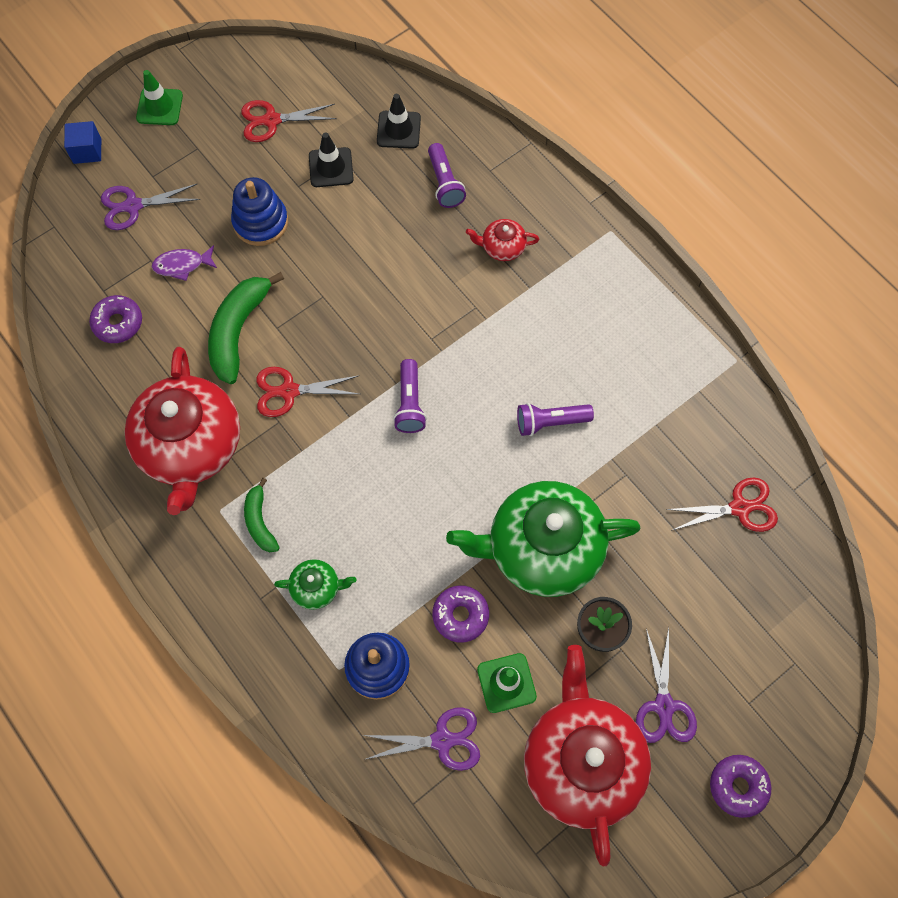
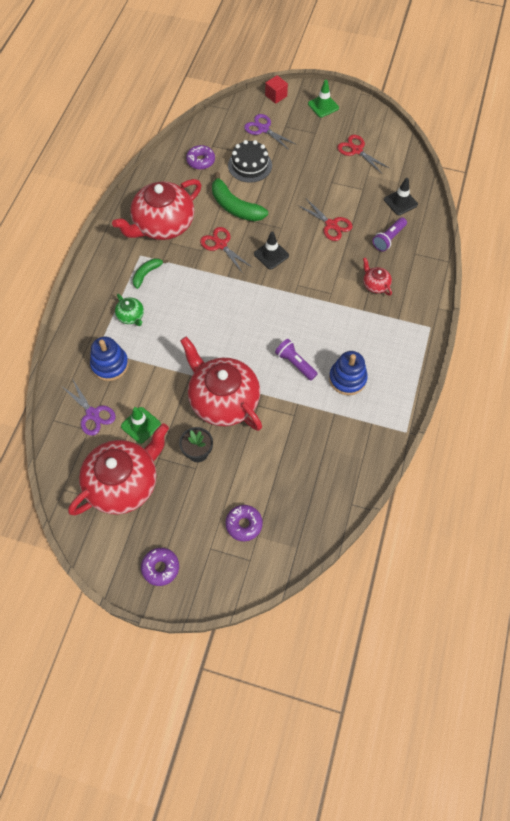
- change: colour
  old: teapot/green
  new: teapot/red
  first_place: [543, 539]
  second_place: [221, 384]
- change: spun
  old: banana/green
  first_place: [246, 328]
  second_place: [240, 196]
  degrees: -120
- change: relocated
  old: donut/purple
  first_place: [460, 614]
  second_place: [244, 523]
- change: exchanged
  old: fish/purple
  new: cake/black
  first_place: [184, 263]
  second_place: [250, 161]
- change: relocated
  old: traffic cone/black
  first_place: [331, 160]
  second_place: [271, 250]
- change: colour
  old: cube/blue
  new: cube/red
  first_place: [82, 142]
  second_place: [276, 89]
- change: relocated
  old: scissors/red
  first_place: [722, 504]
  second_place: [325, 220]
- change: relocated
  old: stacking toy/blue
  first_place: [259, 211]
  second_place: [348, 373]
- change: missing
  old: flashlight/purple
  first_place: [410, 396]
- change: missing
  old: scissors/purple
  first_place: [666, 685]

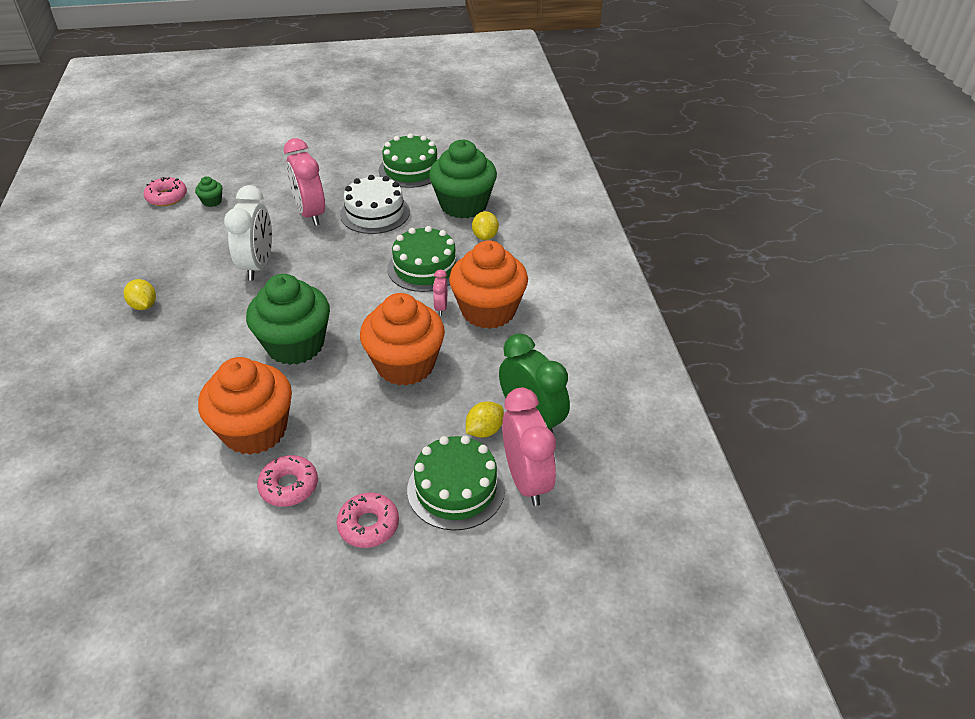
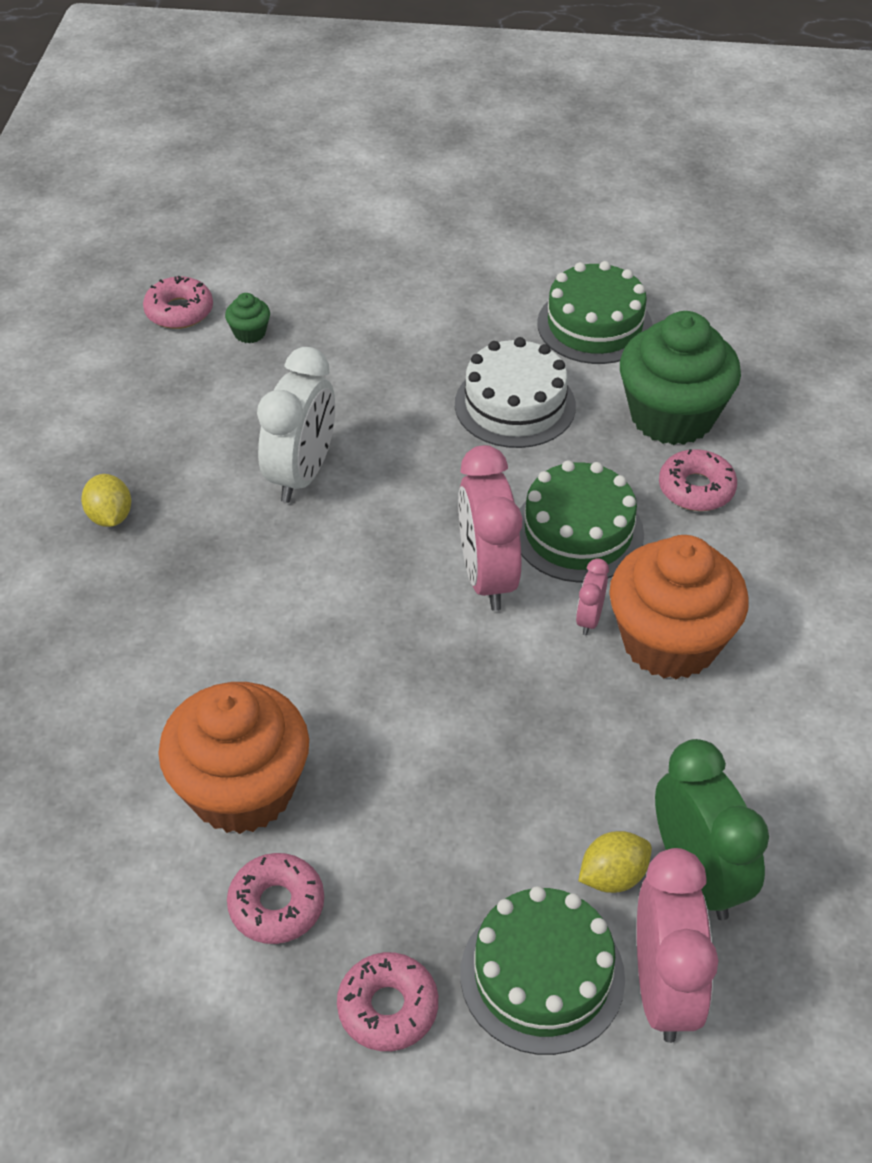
- change: relocated
  old: clock/pink
  first_place: [304, 182]
  second_place: [490, 528]
- change: exchanged
  old: lemon/yellow
  new: donut/pink
  first_place: [485, 225]
  second_place: [698, 480]
- change: missing
  old: cupcake/green
  first_place: [288, 319]
- change: missing
  old: cupcake/orange
  first_place: [402, 339]

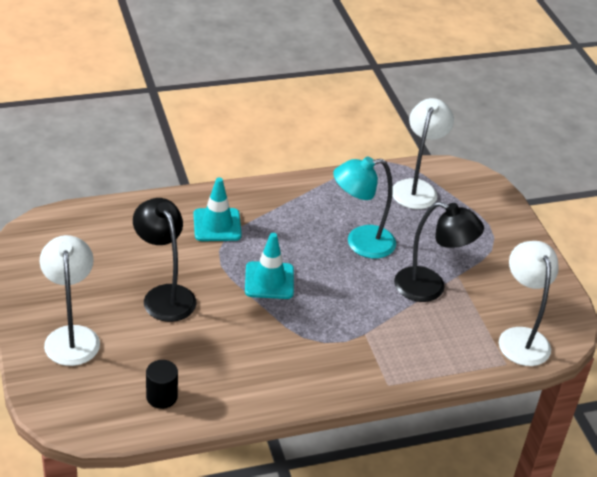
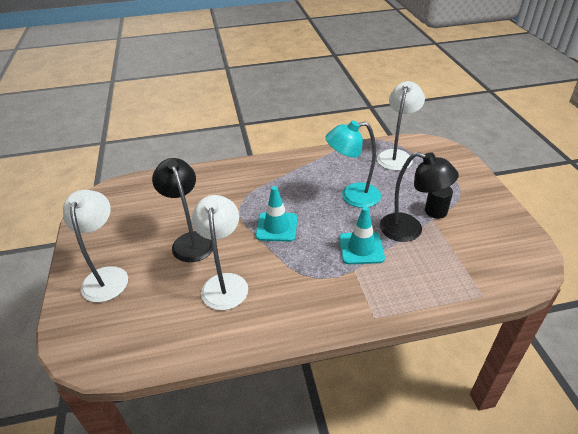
- change: relocated
  old: lamp/white
  first_place: [529, 303]
  second_place: [220, 252]
- change: relocated
  old: traffic cone/turquoise
  first_place: [217, 209]
  second_place: [362, 235]
- change: relocated
  old: cylinder/black
  first_place: [162, 384]
  second_place: [439, 202]

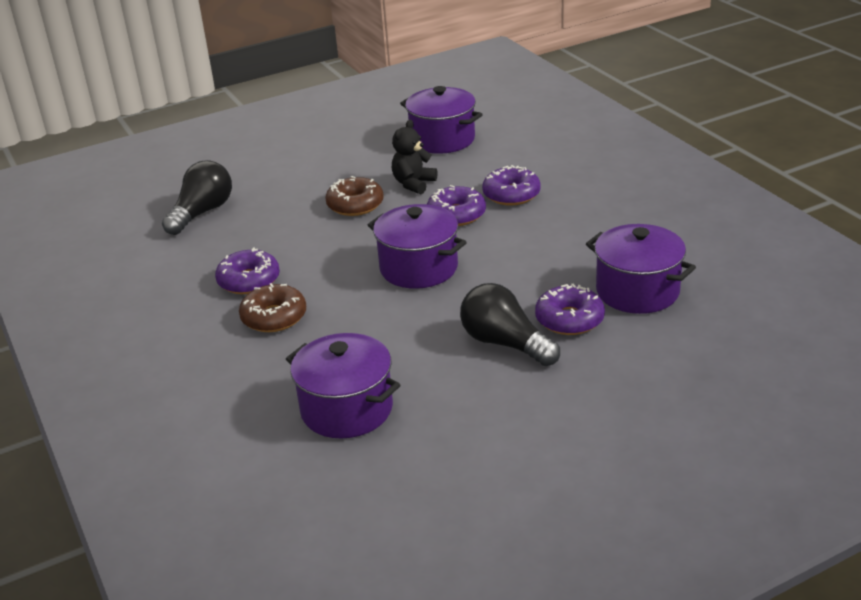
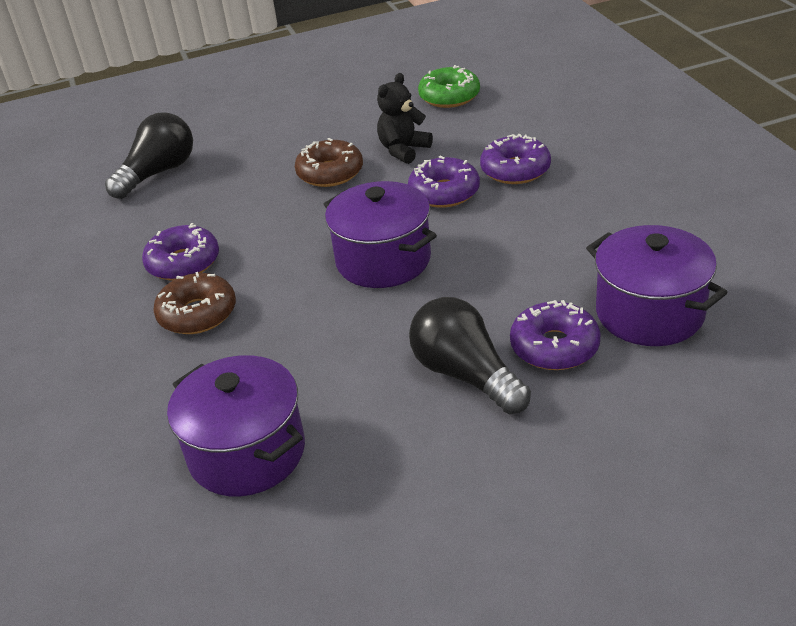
- change: exchanged
  old: pot/purple
  new: donut/green
  first_place: [441, 120]
  second_place: [449, 86]

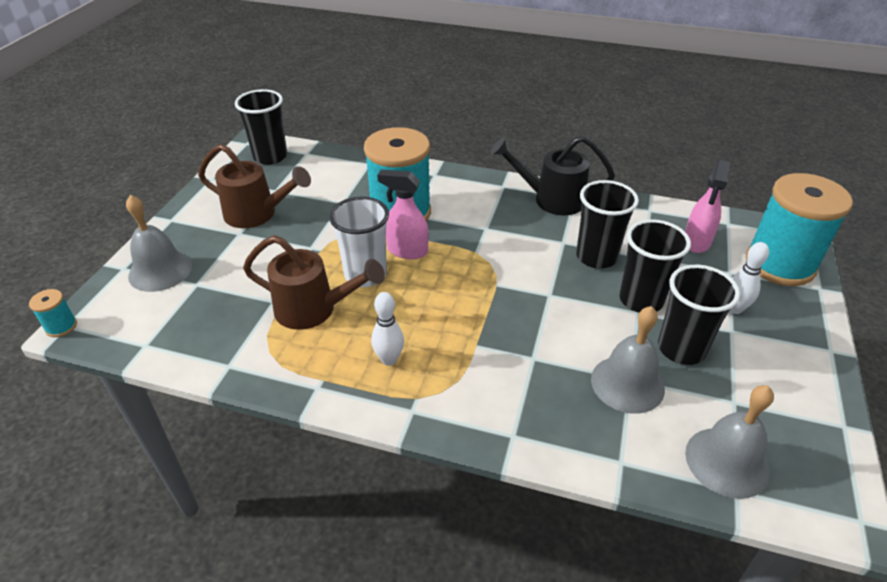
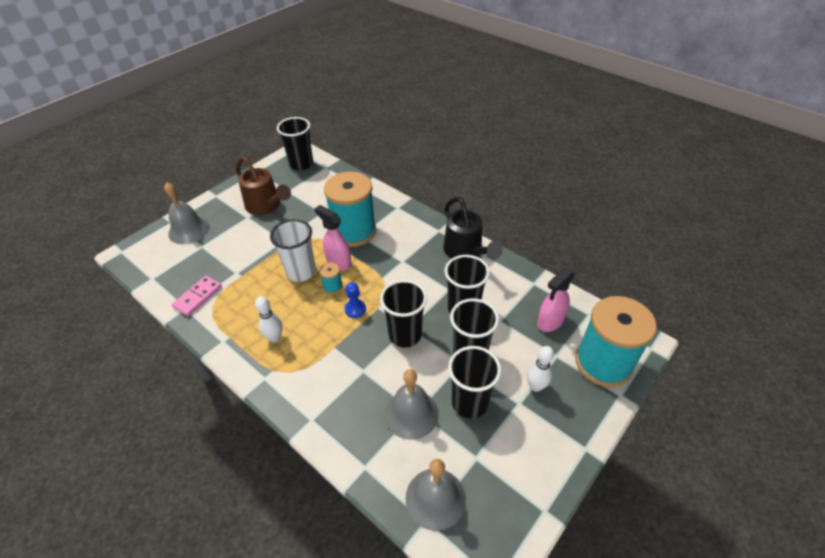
- change: appeared
  new: domino/pink
  second_place: [197, 296]
- change: relocated
  old: spool/turquoise
  first_place: [53, 313]
  second_place: [331, 278]
- change: appeared
  new: pawn/blue
  second_place: [355, 300]
- change: appeared
  new: cup/black
  second_place: [403, 314]
- change: spun
  old: watering can/black
  first_place: [552, 175]
  second_place: [473, 228]
  degrees: -150
- change: missing
  old: watering can/brown
  first_place: [314, 282]

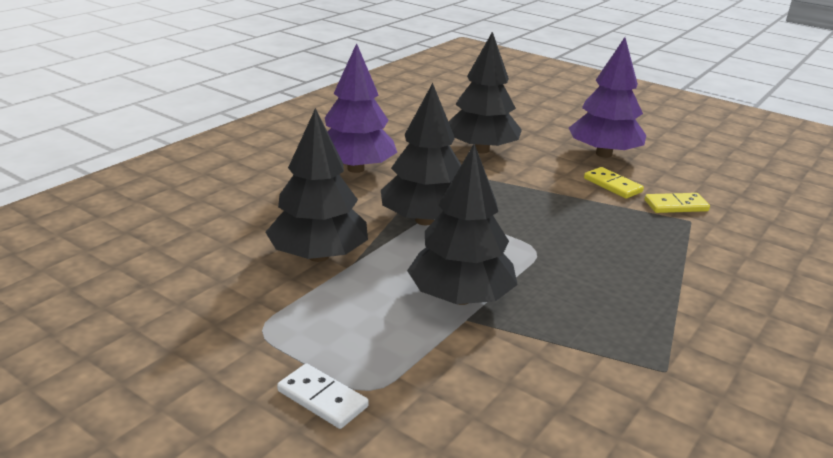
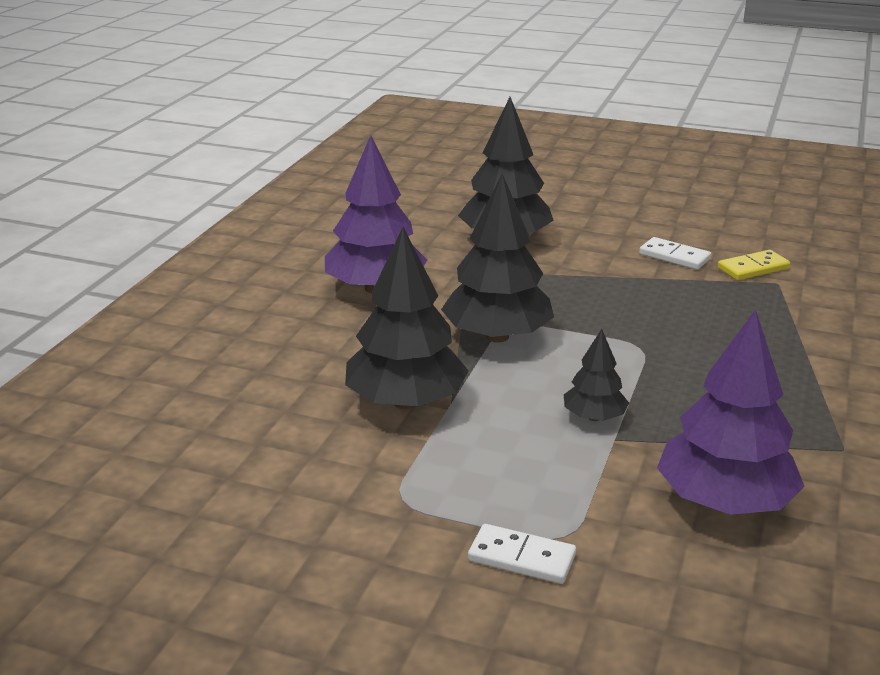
- change: size
  old: tree/black
  first_place: [462, 224]
  second_place: [596, 375]
  factor: 0.52
- change: colour
  old: domino/yellow
  new: domino/white
  first_place: [614, 183]
  second_place: [675, 253]
- change: relocated
  old: tree/purple
  first_place: [607, 97]
  second_place: [731, 412]

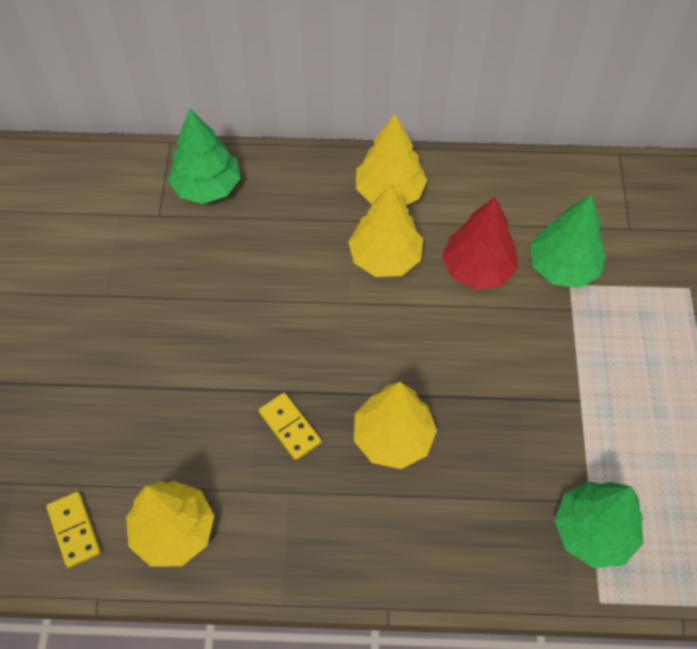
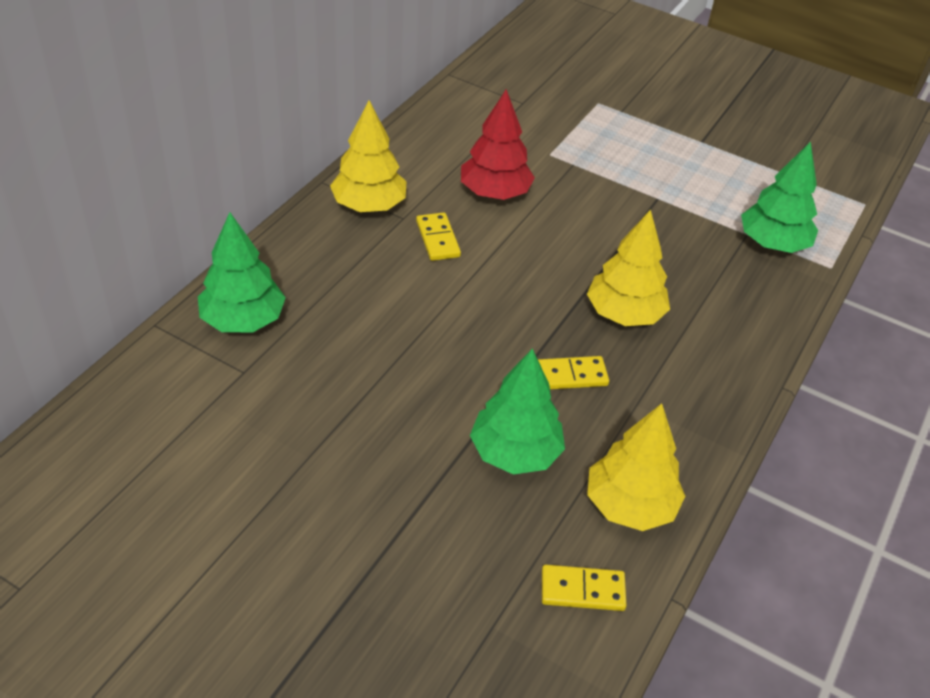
- change: exchanged
  old: tree/yellow
  new: domino/yellow
  first_place: [385, 230]
  second_place: [438, 236]
- change: relocated
  old: tree/green
  first_place: [568, 241]
  second_place: [517, 411]

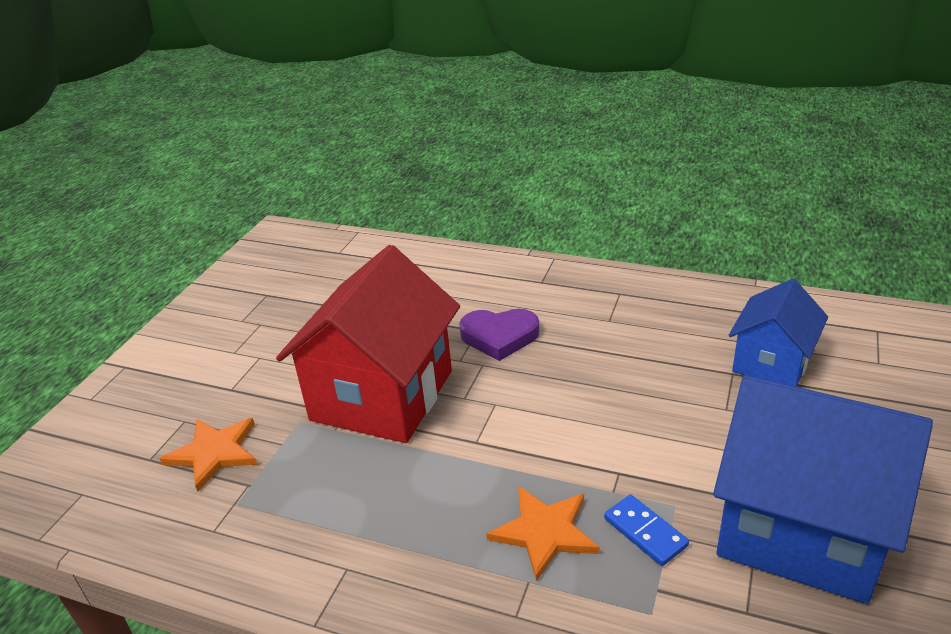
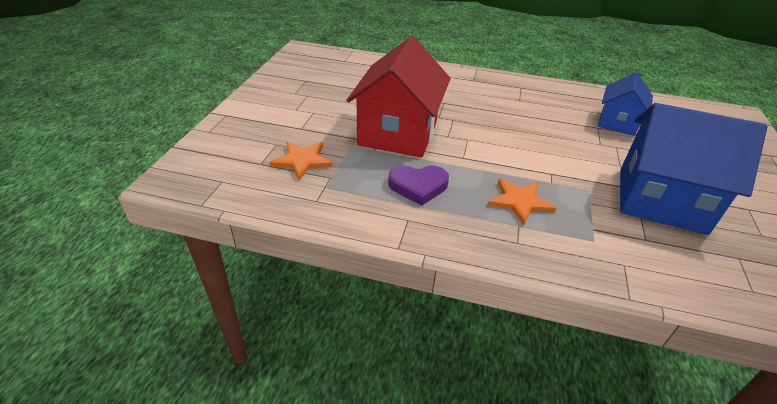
- change: relocated
  old: heart/purple
  first_place: [499, 335]
  second_place: [418, 185]
- change: missing
  old: domino/blue
  first_place: [646, 530]

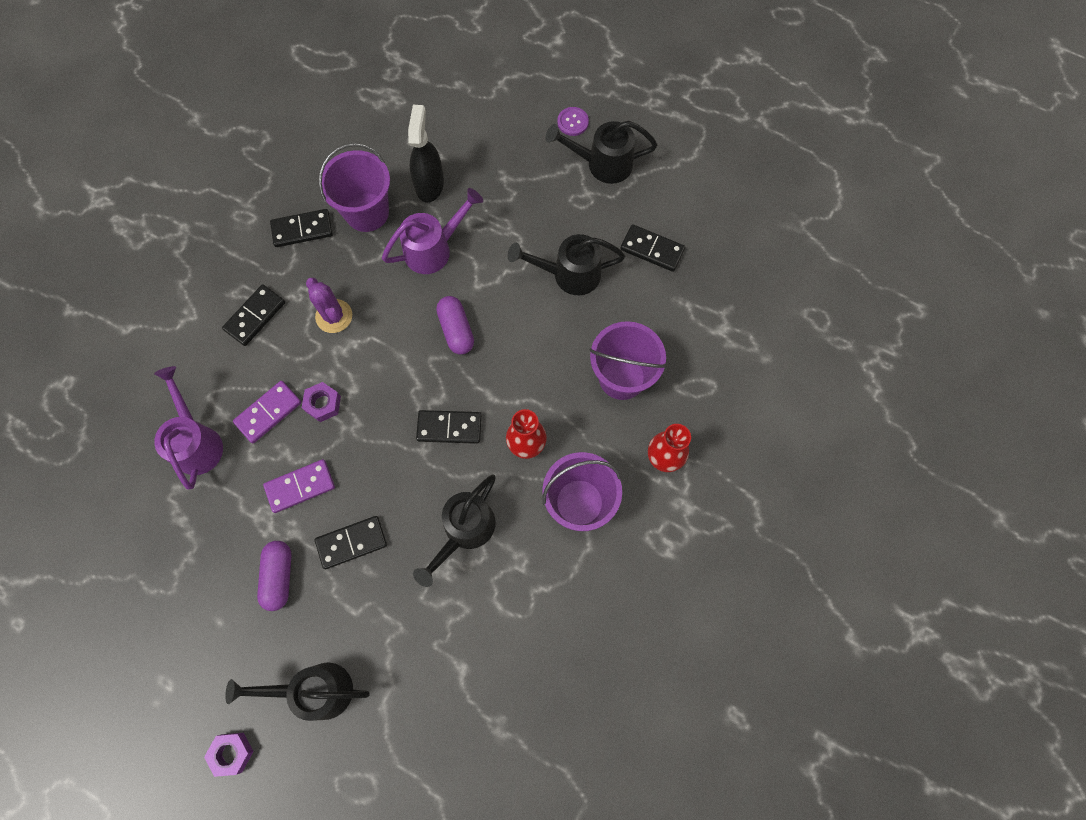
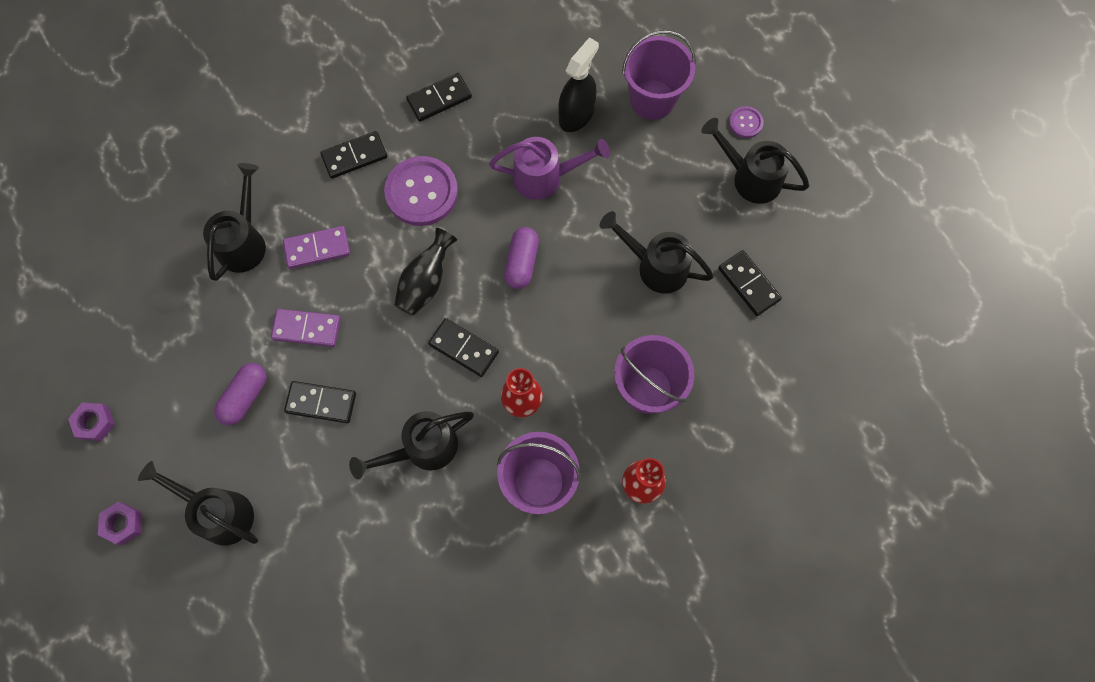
- change: relocated
  old: nut/purple
  first_place: [321, 402]
  second_place: [91, 421]
- change: colour
  old: watering can/purple
  new: watering can/black
  first_place: [188, 427]
  second_place: [234, 222]
- change: exchanged
  old: cactus/purple
  new: button/purple
  first_place: [329, 305]
  second_place: [421, 191]
- change: appeared
  new: vase/black
  second_place: [425, 272]
- change: spun
  old: domino/black
  first_place: [301, 228]
  second_place: [439, 97]
  degrees: -45
- change: relocated
  old: bucket/purple
  first_place: [354, 187]
  second_place: [659, 75]

